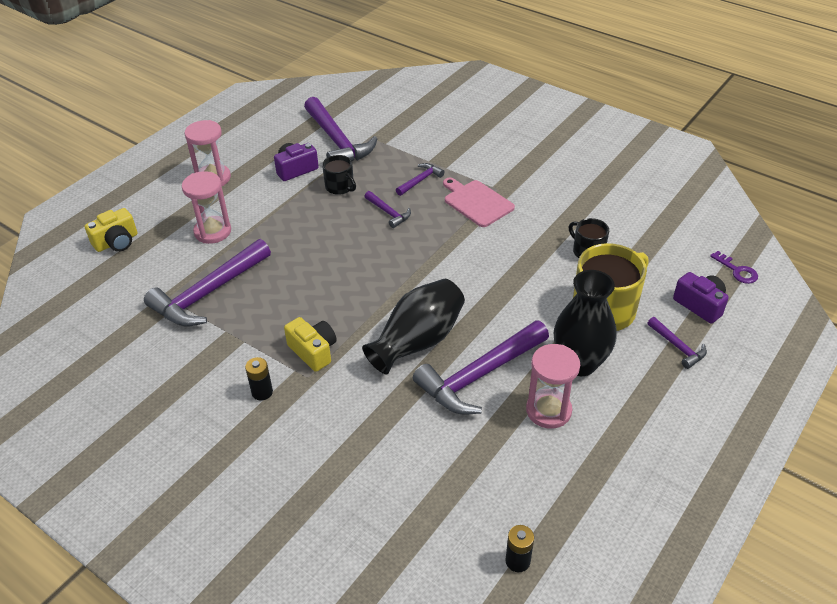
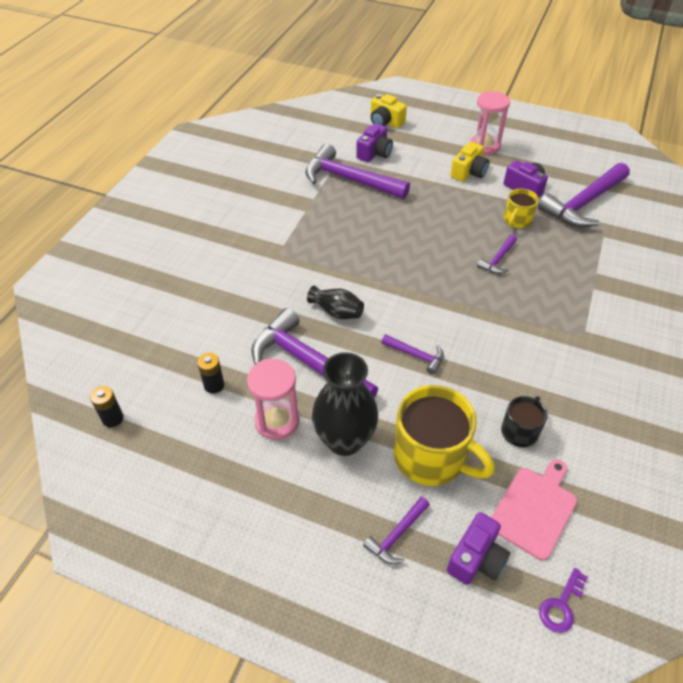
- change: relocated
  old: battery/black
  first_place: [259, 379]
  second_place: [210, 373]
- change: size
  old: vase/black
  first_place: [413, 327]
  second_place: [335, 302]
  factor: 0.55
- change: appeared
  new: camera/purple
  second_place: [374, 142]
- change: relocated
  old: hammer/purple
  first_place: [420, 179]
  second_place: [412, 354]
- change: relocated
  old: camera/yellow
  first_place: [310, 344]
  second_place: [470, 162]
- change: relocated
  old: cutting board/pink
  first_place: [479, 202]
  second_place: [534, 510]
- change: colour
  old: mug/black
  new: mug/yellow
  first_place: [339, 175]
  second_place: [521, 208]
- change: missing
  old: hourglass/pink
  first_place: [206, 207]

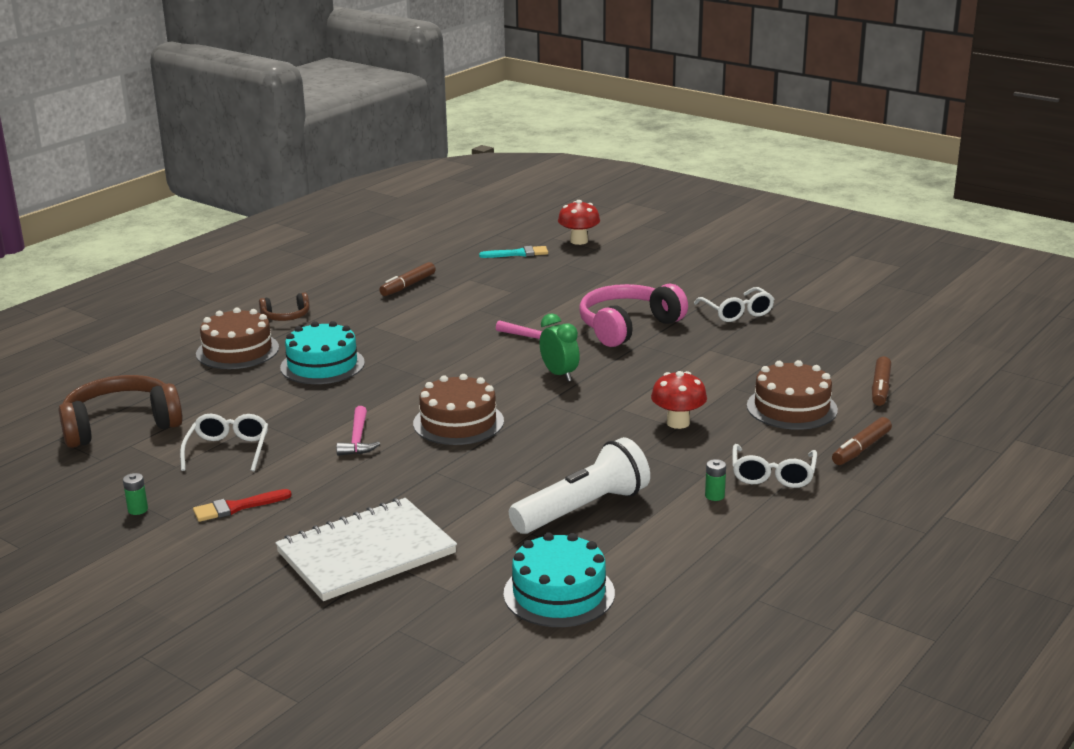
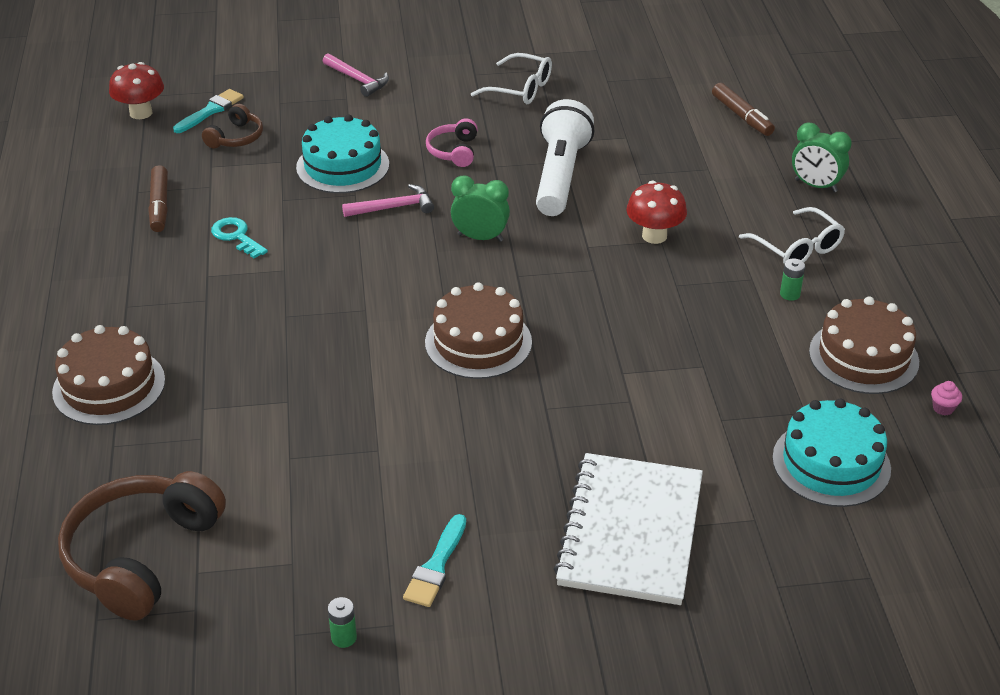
- change: relocated
  old: mushroom/red
  first_place: [579, 222]
  second_place: [136, 90]
- change: relocated
  old: headphones/brown
  first_place: [284, 307]
  second_place: [232, 126]
- change: appeared
  new: key/turquoise
  second_place: [239, 237]
- change: relocated
  old: cake/turquoise
  first_place: [322, 352]
  second_place: [342, 153]
- change: relocated
  old: hammer/pink
  first_place: [358, 431]
  second_place: [356, 75]
- change: colour
  old: brush/red
  new: brush/turquoise
  first_place: [242, 505]
  second_place: [434, 560]
- change: size
  old: headphones/pink
  first_place: [633, 315]
  second_place: [452, 142]
  factor: 0.5
- change: relocated
  old: flashlight/white
  first_place: [579, 485]
  second_place: [565, 157]
- change: exchanged
  old: marker/brown
  new: clock/green
  first_place: [862, 441]
  second_place: [822, 157]
- change: relocated
  old: cake/brown
  first_place: [792, 395]
  second_place: [864, 345]
- change: appeared
  new: cupcake/pink
  second_place: [946, 398]
- change: missing
  old: glasses/white
  first_place: [224, 442]

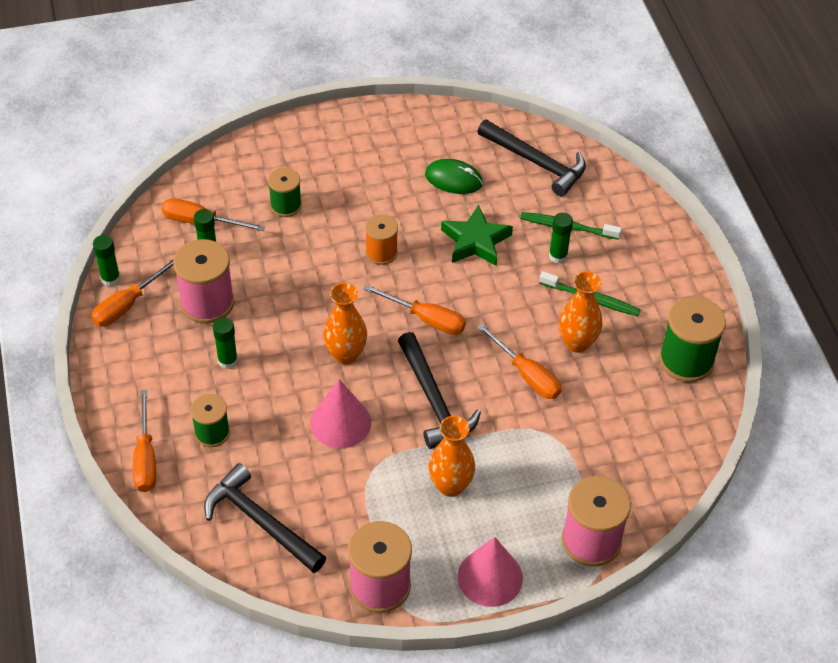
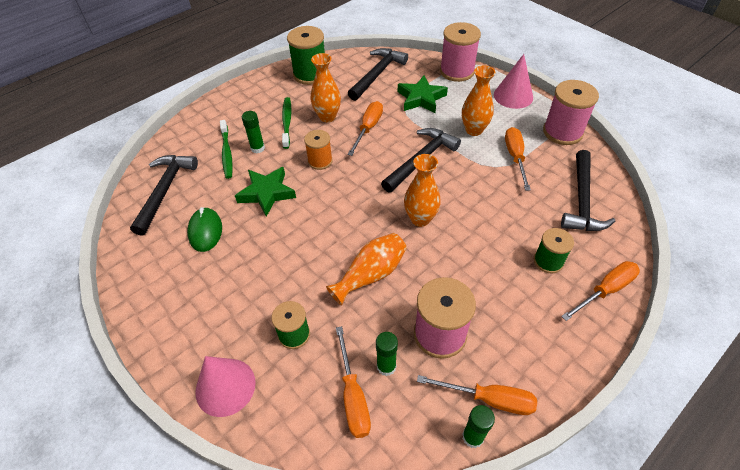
- change: relocated
  old: cone/pink
  first_place: [340, 413]
  second_place: [225, 386]
- change: relocated
  old: spool/orange
  first_place: [381, 240]
  second_place: [318, 150]
- change: appeared
  new: vase/orange
  second_place: [366, 269]
- change: appeared
  new: hammer/black
  second_place: [378, 74]
- change: appeared
  new: star/green
  second_place: [423, 94]
- change: relocated
  old: screwdriver/orange
  first_place: [415, 309]
  second_place: [518, 159]
- change: missing
  old: glue stick/green
  first_place: [225, 343]

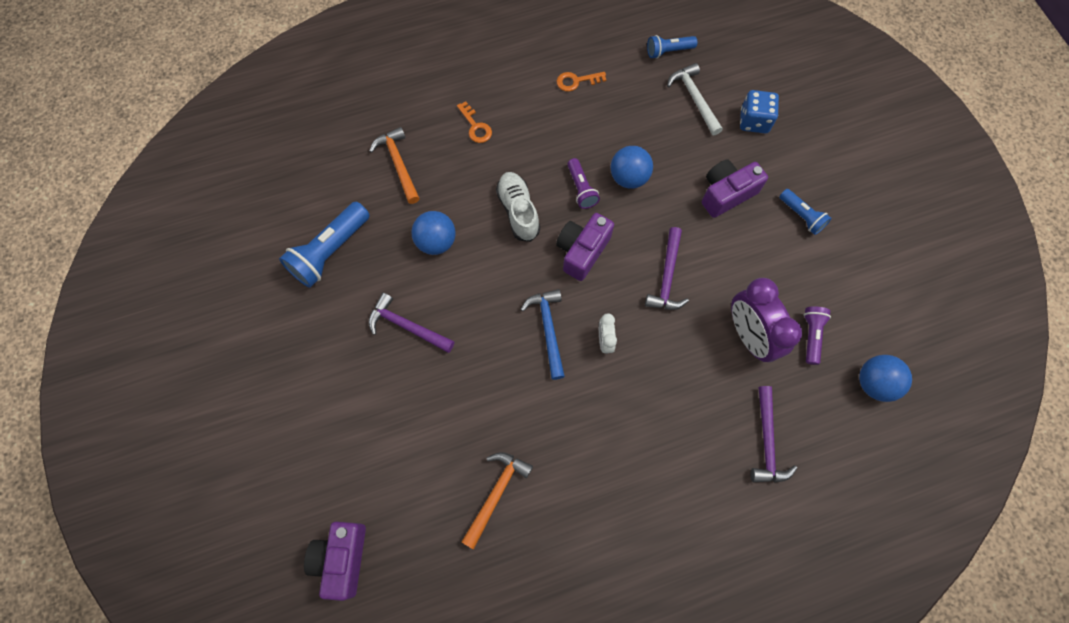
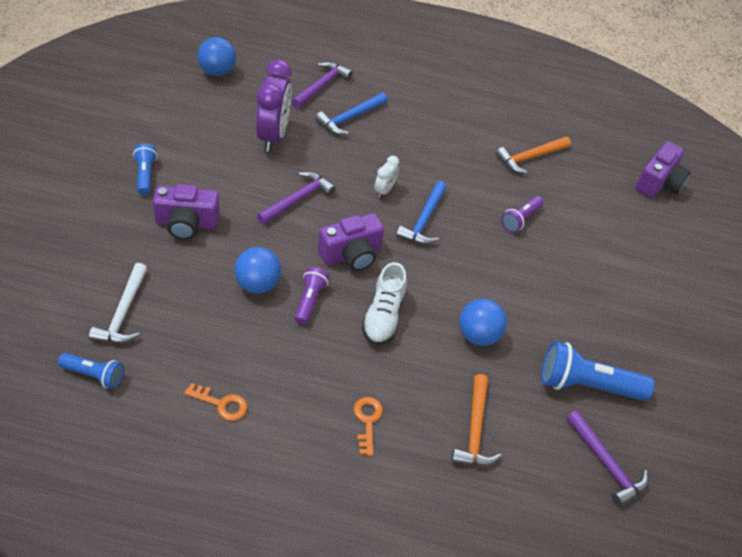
- change: appeared
  new: hammer/blue
  second_place: [351, 114]
- change: relocated
  old: flashlight/purple
  first_place: [817, 335]
  second_place: [522, 214]
- change: spun
  old: flashlight/blue
  first_place: [324, 245]
  second_place: [598, 371]
  degrees: -150
- change: relocated
  old: hammer/purple
  first_place: [411, 323]
  second_place: [607, 458]
- change: missing
  old: dice/blue
  first_place: [759, 111]

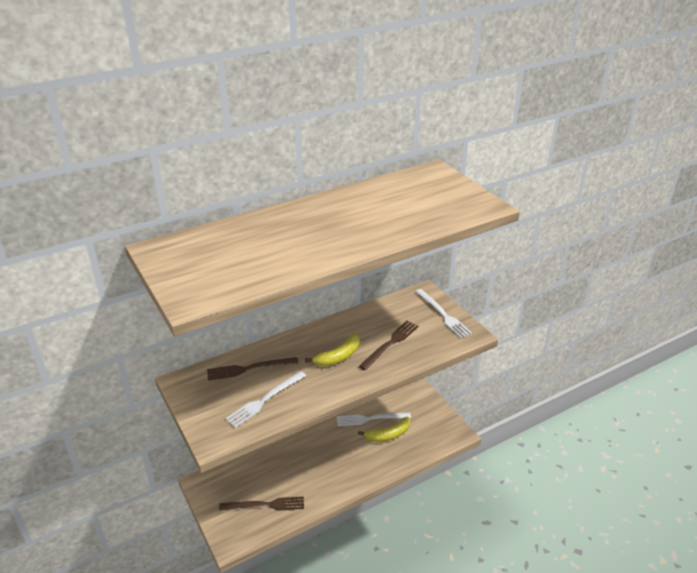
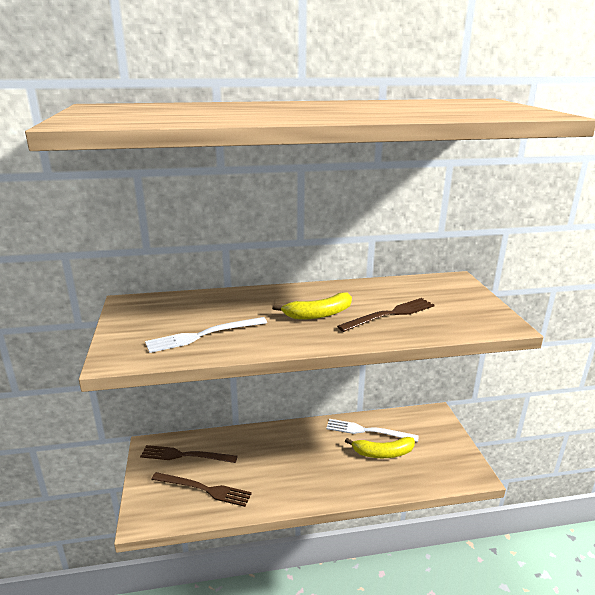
- change: relocated
  old: fork/brown
  first_place: [253, 369]
  second_place: [189, 454]
- change: missing
  old: fork/white
  first_place: [443, 313]

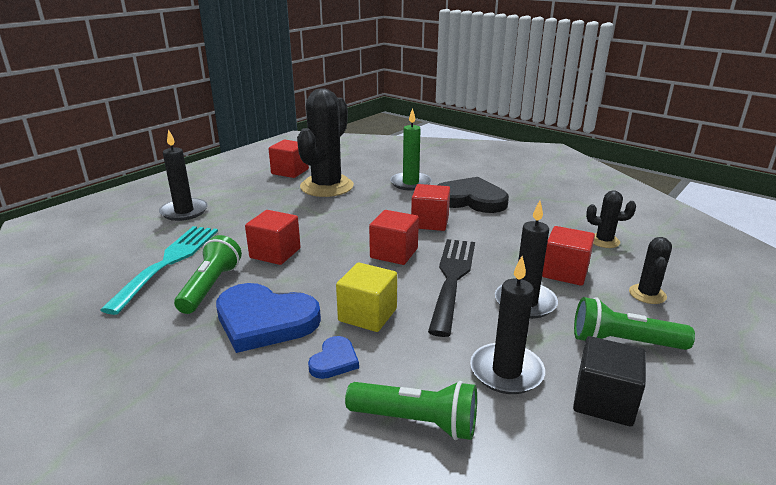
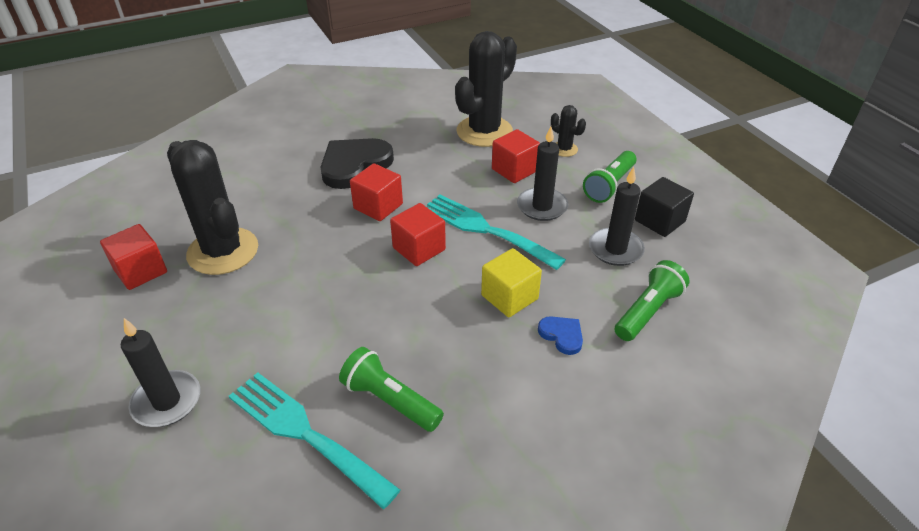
- change: colour
  old: fork/black
  new: fork/turquoise
  first_place: [451, 288]
  second_place: [496, 232]
- change: size
  old: cactus/black
  first_place: [611, 219]
  second_place: [486, 89]
  factor: 2.18
- change: missing
  old: heart/blue
  first_place: [268, 318]
- change: missing
  old: cube/red
  first_place: [273, 237]
- change: missing
  old: candle/green
  first_place: [411, 149]

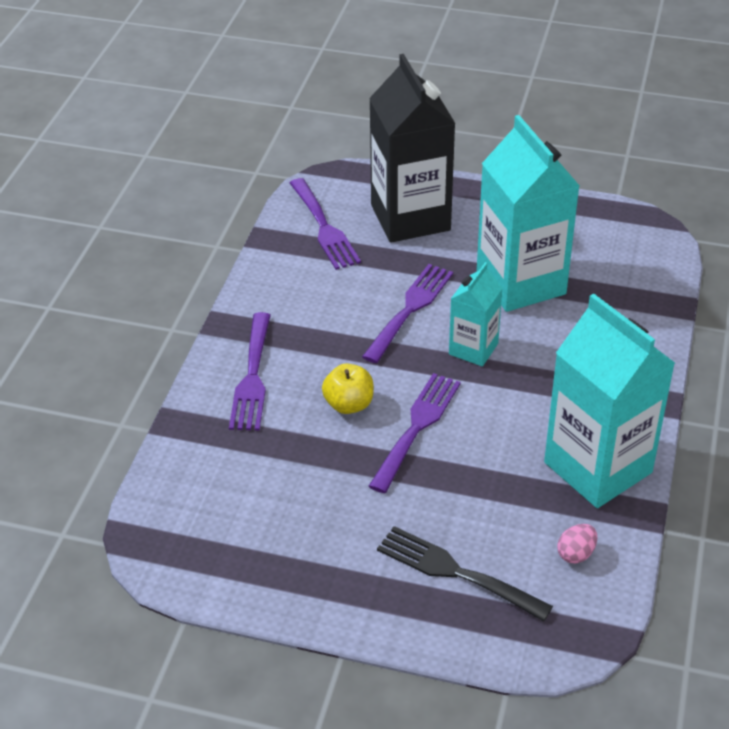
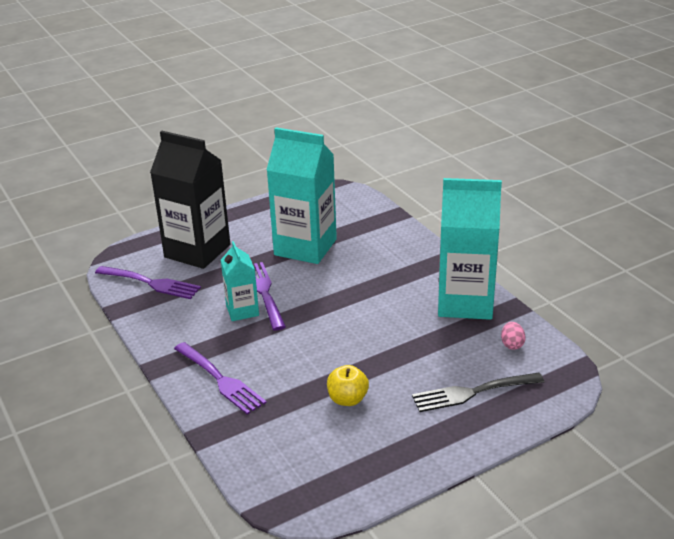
- change: relocated
  old: carton/turquoise
  first_place: [475, 314]
  second_place: [240, 281]
- change: relocated
  old: apple/yellow
  first_place: [348, 388]
  second_place: [348, 385]
- change: missing
  old: fork/purple
  first_place: [414, 433]

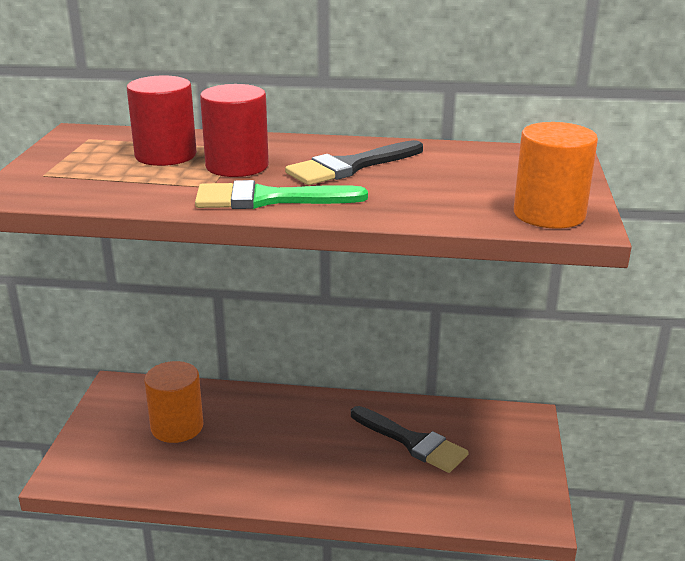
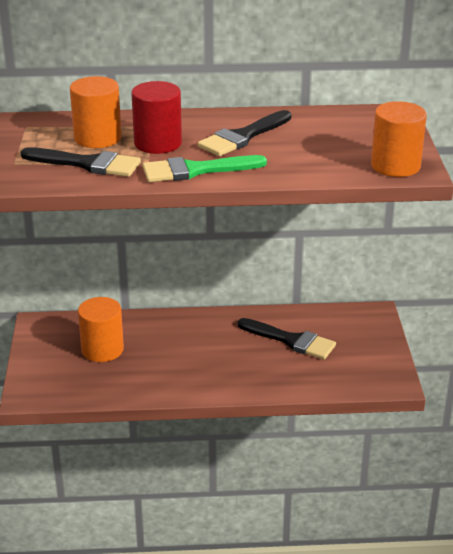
- change: appeared
  new: brush/black
  second_place: [81, 162]
- change: colour
  old: cylinder/red
  new: cylinder/orange
  first_place: [162, 121]
  second_place: [96, 112]

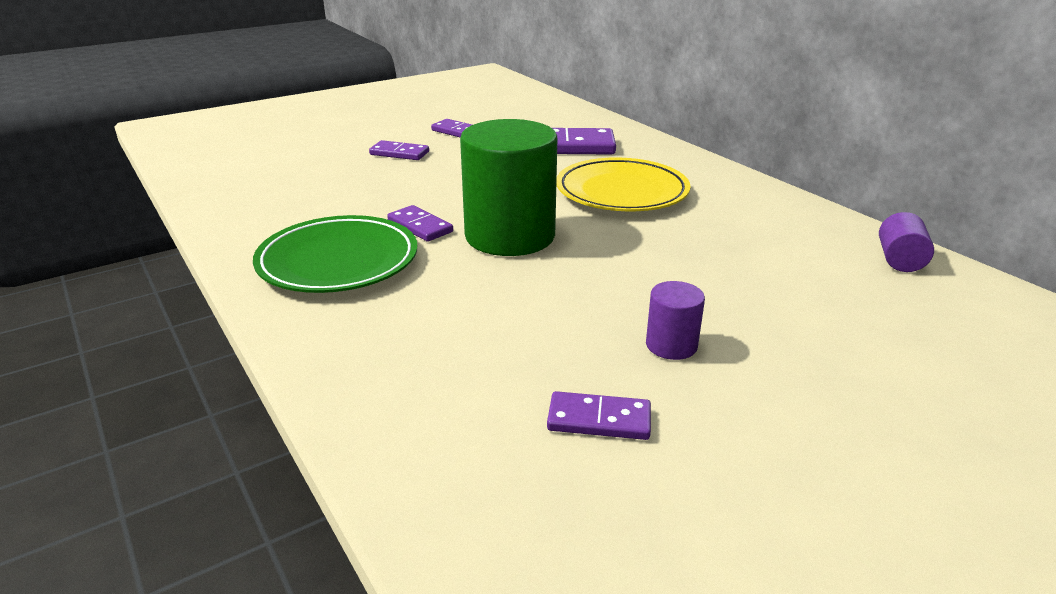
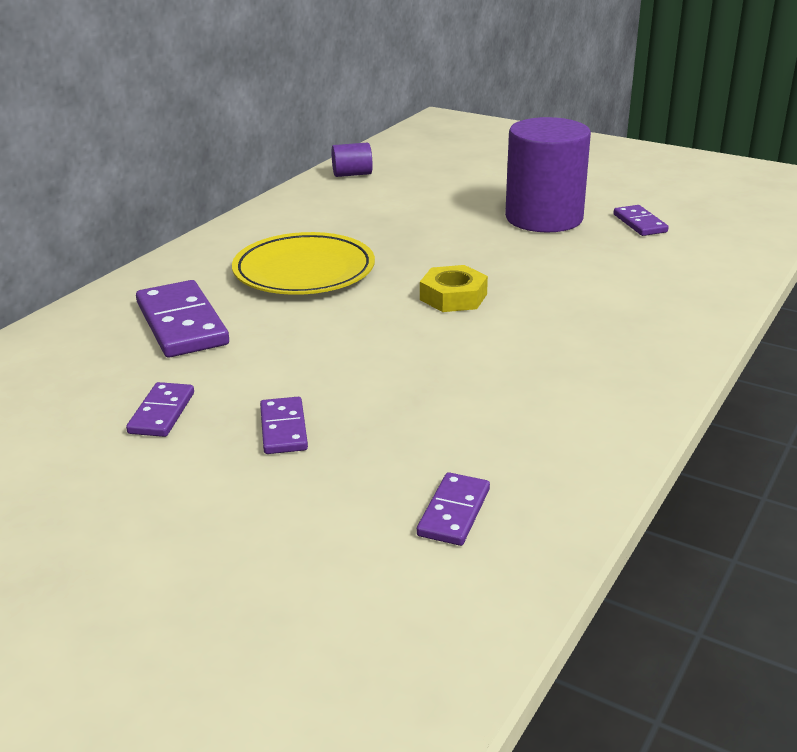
- change: relocated
  old: domino/purple
  first_place: [420, 223]
  second_place: [453, 509]
- change: exchanged
  old: cylinder/green
  new: nut/yellow
  first_place: [508, 187]
  second_place: [454, 288]
- change: size
  old: cylinder/purple
  first_place: [675, 320]
  second_place: [548, 175]
  factor: 2.24
- change: missing
  old: plate/green
  first_place: [335, 254]

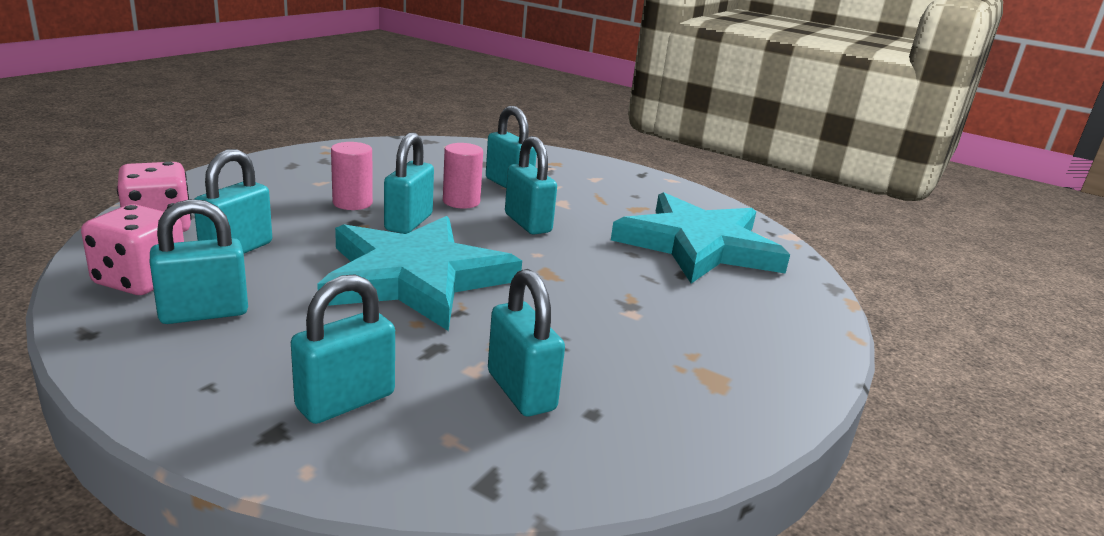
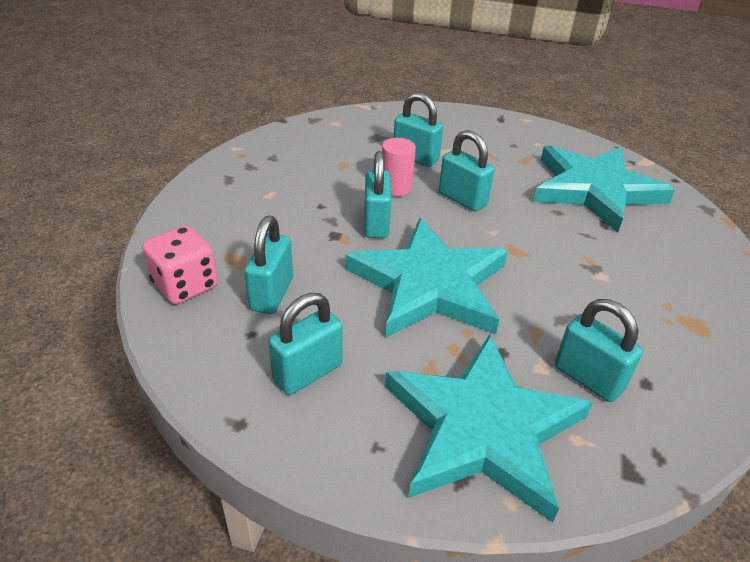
- change: exchanged
  old: padlock/turquoise
  new: star/turquoise
  first_place: [343, 349]
  second_place: [488, 428]
- change: missing
  old: dice/pink
  first_place: [132, 249]
- change: missing
  old: cylinder/pink
  first_place: [352, 176]

